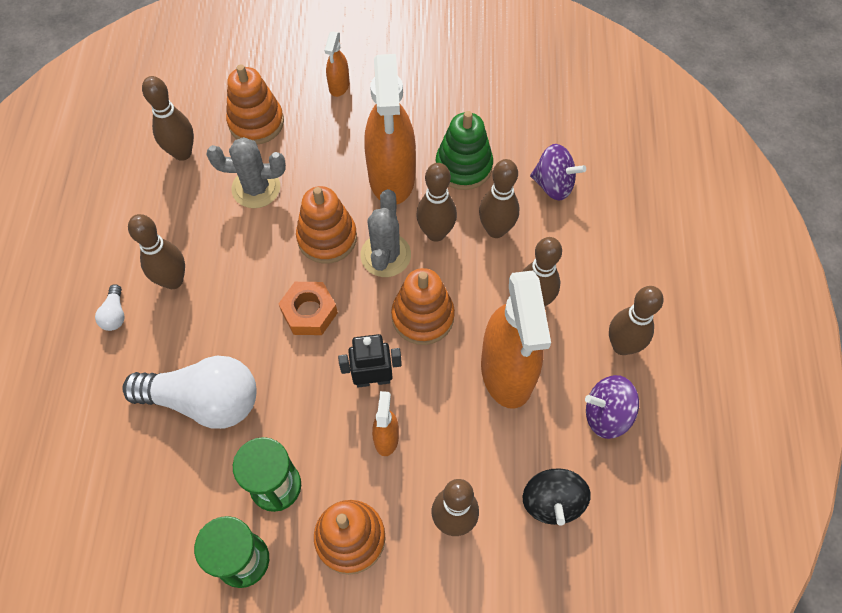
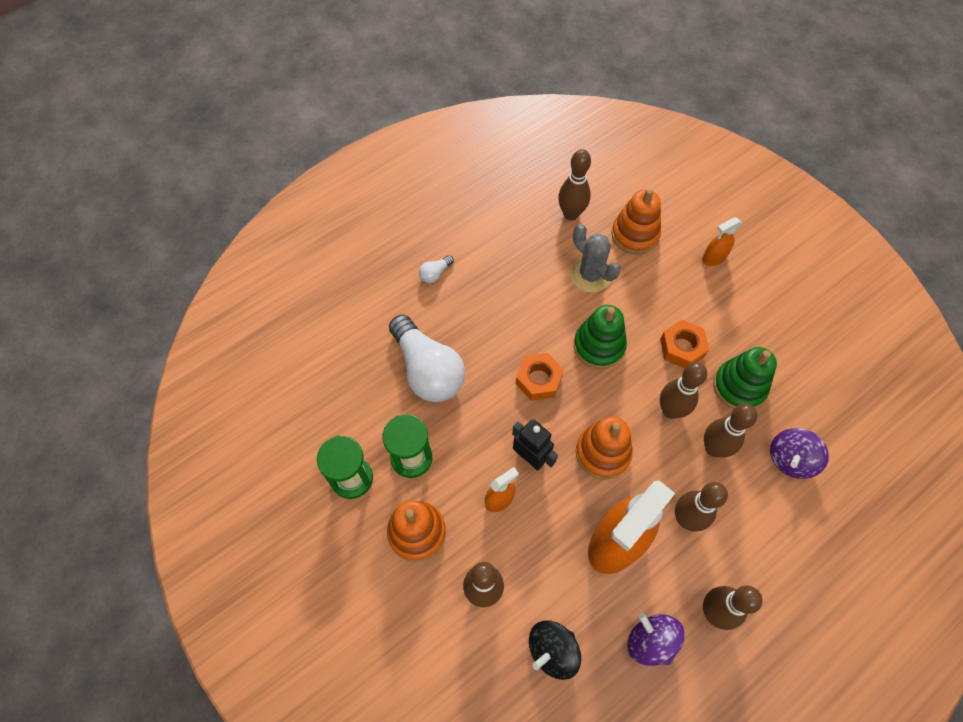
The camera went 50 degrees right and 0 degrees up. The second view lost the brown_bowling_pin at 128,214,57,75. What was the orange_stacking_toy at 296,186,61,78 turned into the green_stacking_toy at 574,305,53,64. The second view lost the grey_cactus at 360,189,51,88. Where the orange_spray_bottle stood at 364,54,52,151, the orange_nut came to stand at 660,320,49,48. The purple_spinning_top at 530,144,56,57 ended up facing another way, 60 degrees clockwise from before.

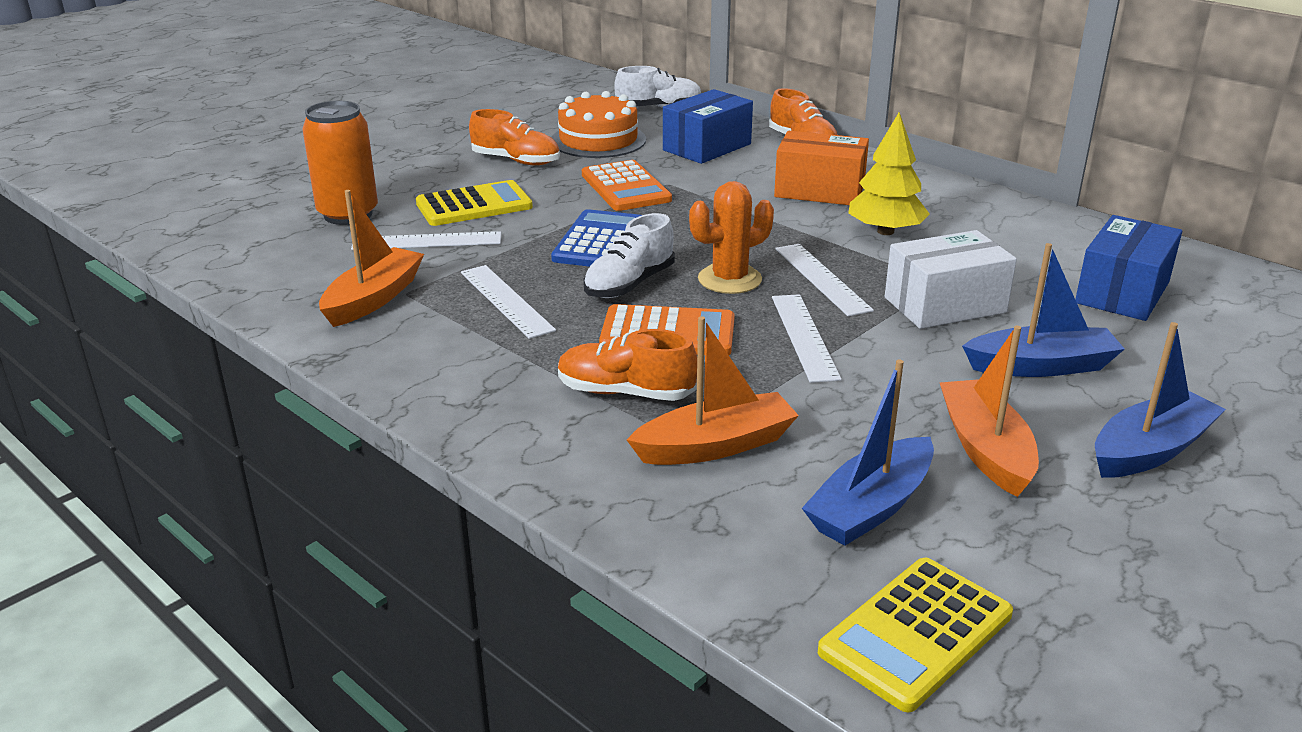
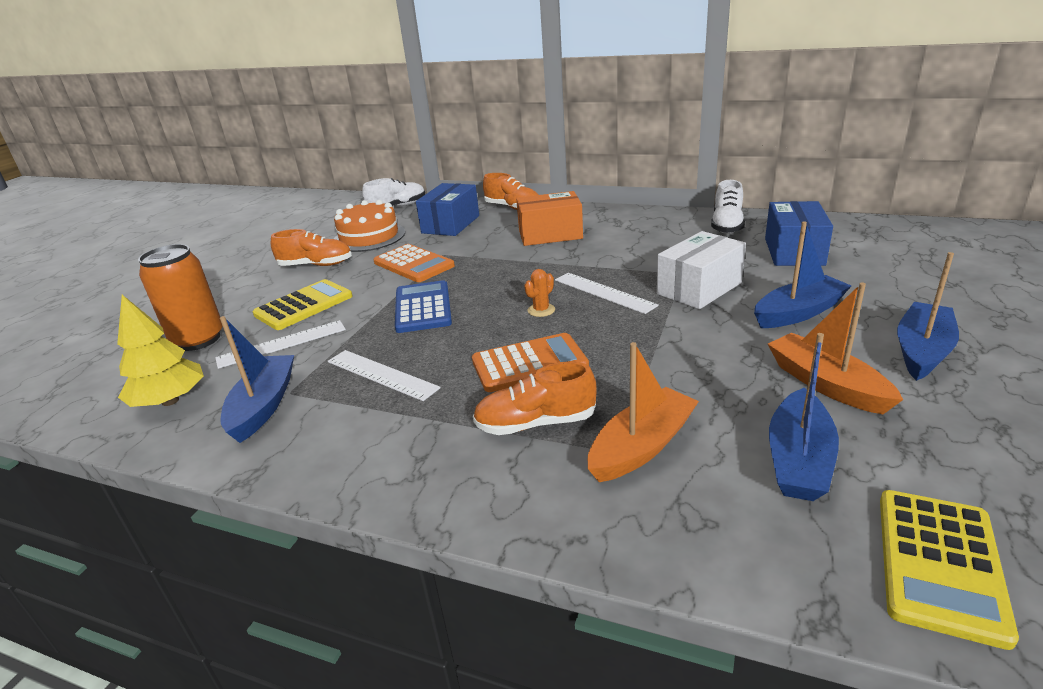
The camera went 20 degrees left and 0 degrees up. What was the orange_boat at 319,190,105,137 turned into the blue_boat at 220,316,74,127. The white_shoe ended up elsewhere, having gone from 583,213,92,85 to 711,180,34,54. The size of the orange_cactus at 689,181,85,113 changed by a factor of 0.56. The second view lost the white_ruler at 772,294,70,89. The yellow_tree ended up elsewhere, having gone from 848,112,82,123 to 117,295,87,112.

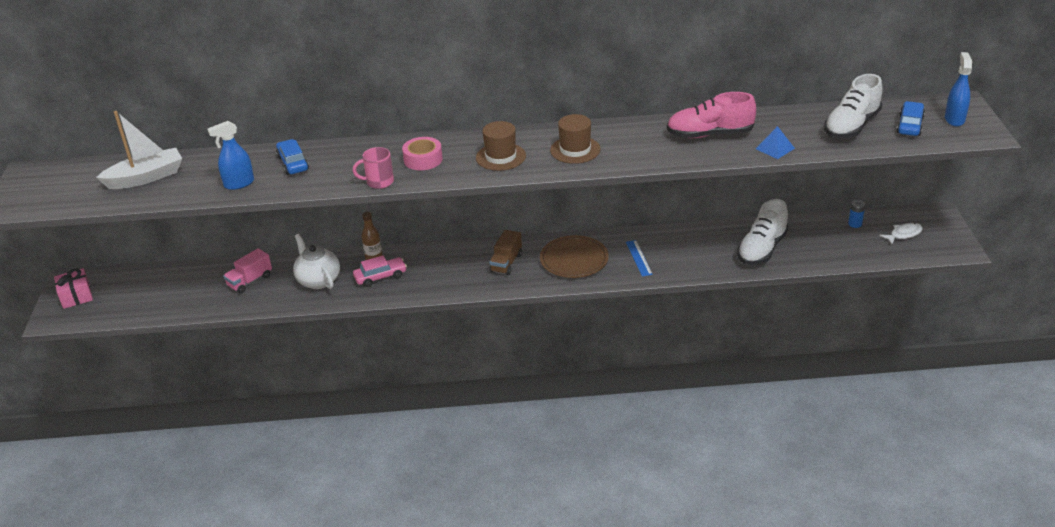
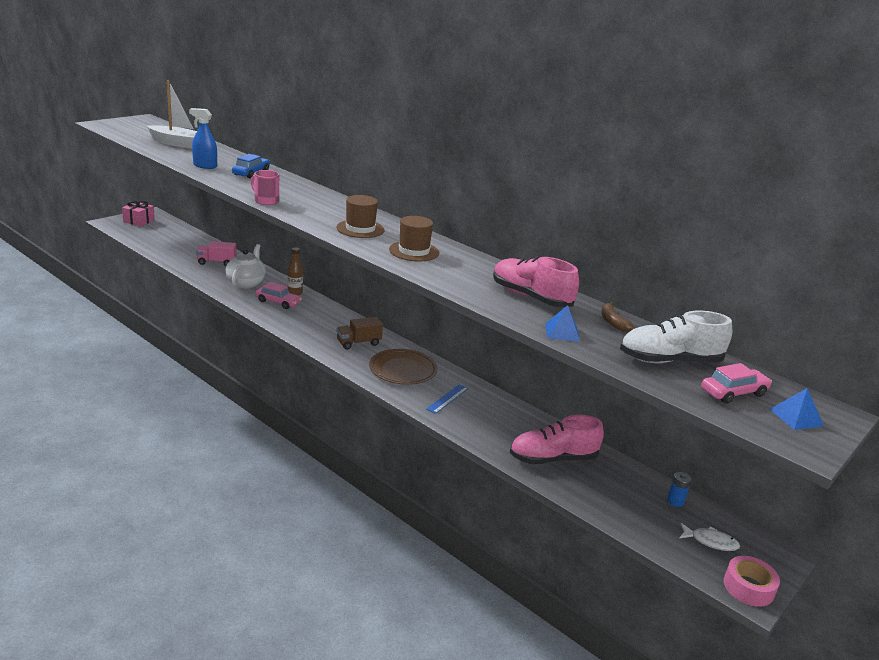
The camera went 40 degrees right and 10 degrees down. The pink_tape ended up elsewhere, having gone from 402,137,41,33 to 724,556,56,51. What was the white_shoe at 737,199,52,66 turned into the pink_shoe at 510,415,94,49. What was the blue_car at 896,101,29,35 turned into the pink_car at 701,363,71,41. Where the blue_spray_bottle stood at 945,52,27,74, the blue_pyramid came to stand at 770,388,54,42. The second view gained the brown_banana at 601,302,34,30.

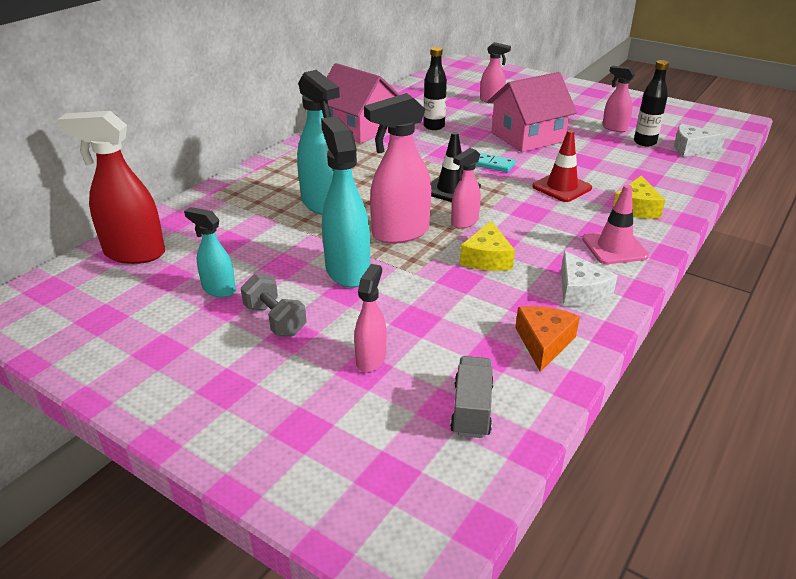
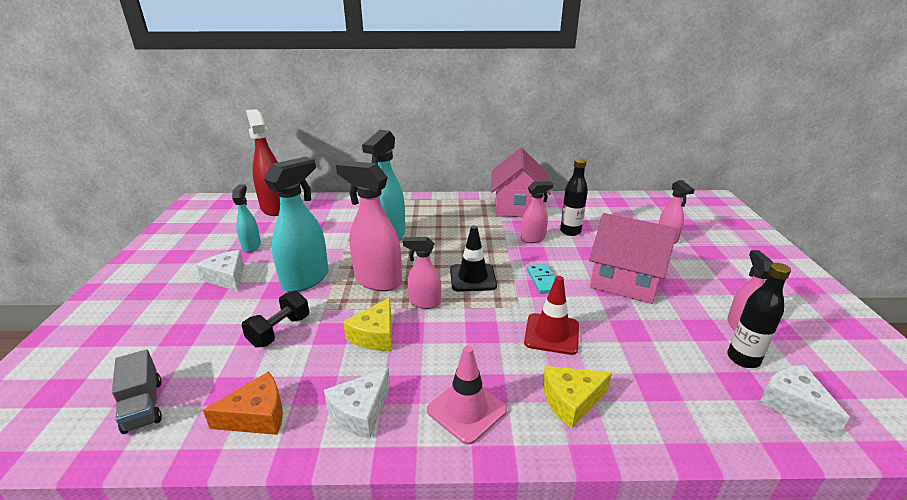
The camera went 55 degrees right and 5 degrees down. Where the grey_dumbbell stood at 241,274,66,62, the white_cheese came to stand at 196,250,48,41. The pink_spray_bottle ended up elsewhere, having gone from 354,264,32,108 to 521,181,32,62. The grey_truck at 450,356,44,82 ended up facing another way, 90 degrees clockwise from before. The yellow_cheese at 460,221,55,50 ended up facing another way, 45 degrees counterclockwise from before. The second view gained the black_dumbbell at 242,291,67,57.

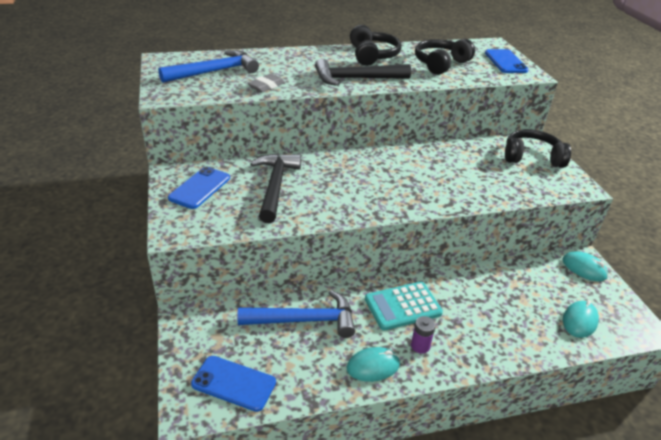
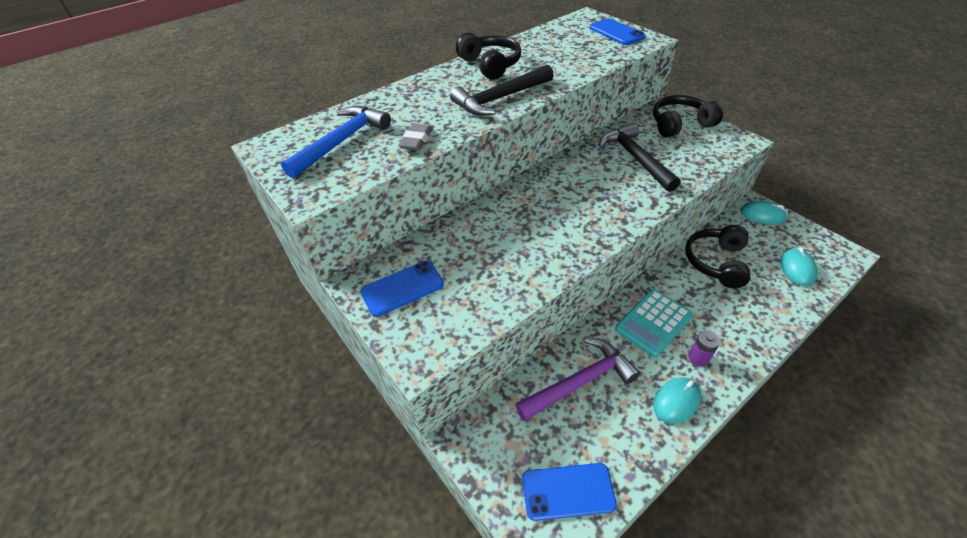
The camera went 20 degrees left and 10 degrees up. The blue_phone at 168,167,62,42 ended up facing another way, 60 degrees clockwise from before. What was the blue_hammer at 238,290,117,48 turned into the purple_hammer at 515,338,125,84. The black_hammer ended up elsewhere, having gone from 251,154,50,69 to 599,123,82,69. The black_headphones ended up elsewhere, having gone from 415,38,60,37 to 685,225,65,63.

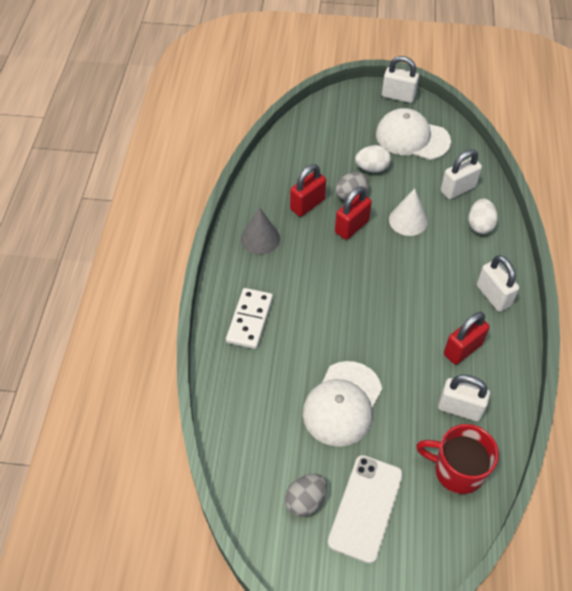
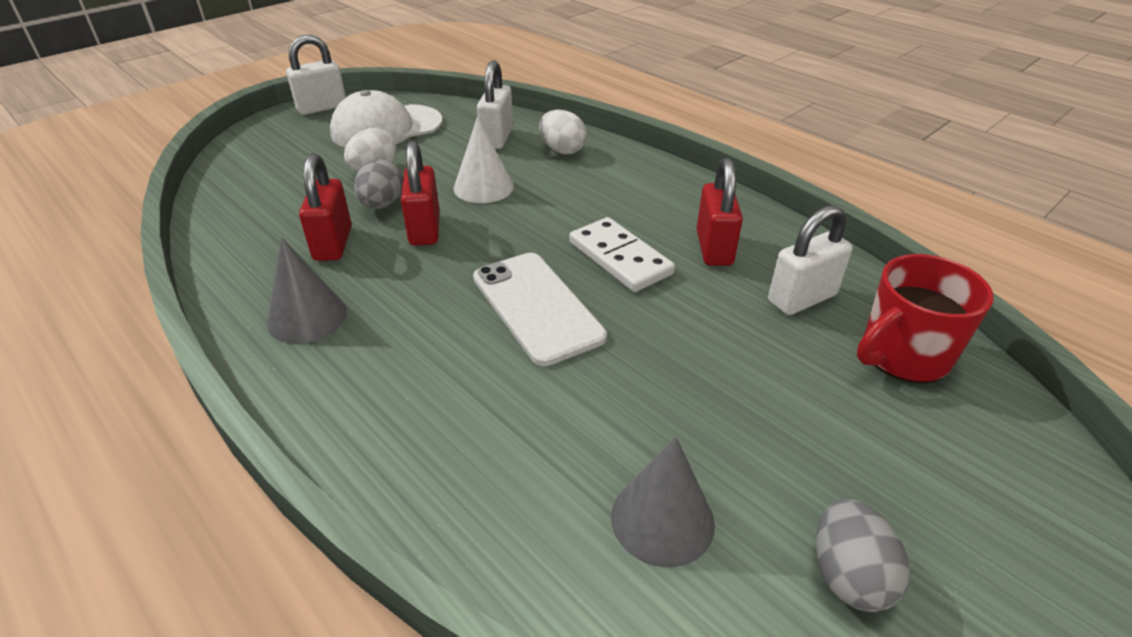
The camera went 50 degrees left and 15 degrees down. The white_domino ended up elsewhere, having gone from 226,288,47,61 to 569,217,106,75. The second view lost the white_cap at 303,361,79,86. The white_phone ended up elsewhere, having gone from 328,455,75,109 to 473,253,134,113. The second view lost the white_padlock at 477,255,42,57. The second view gained the grey_cone at 611,437,104,130.

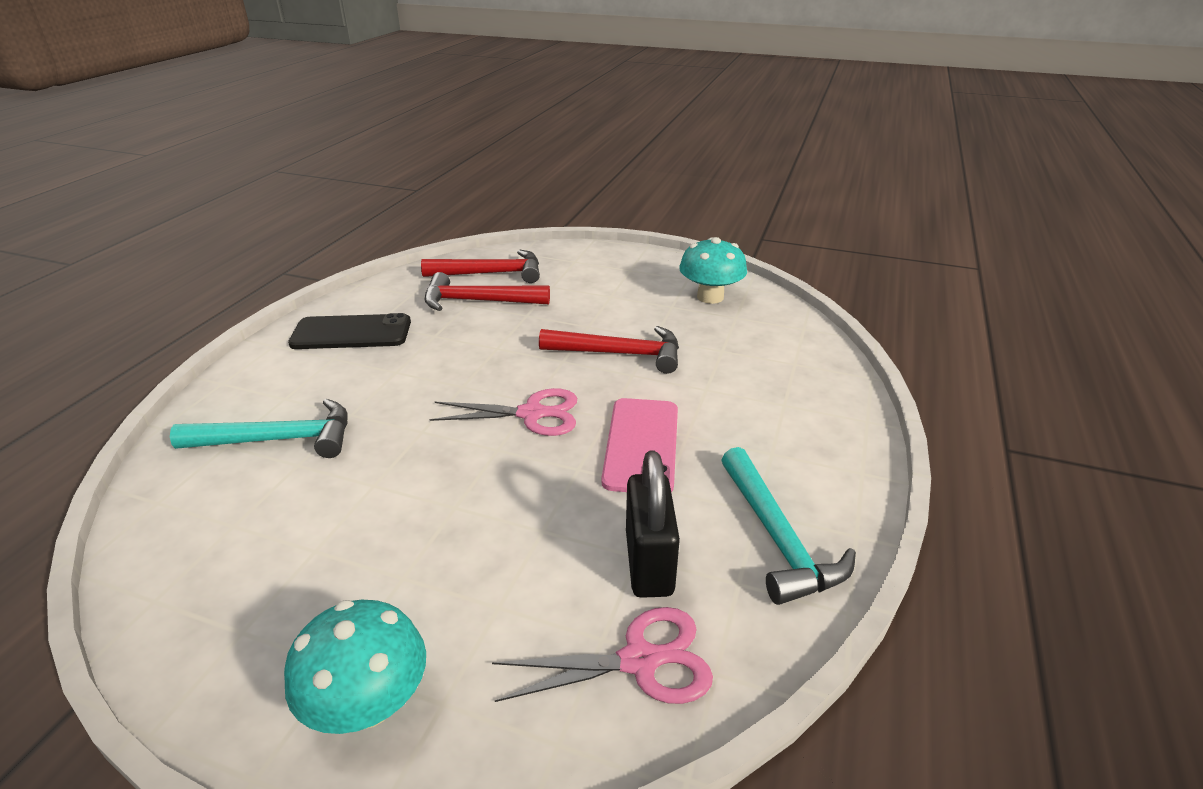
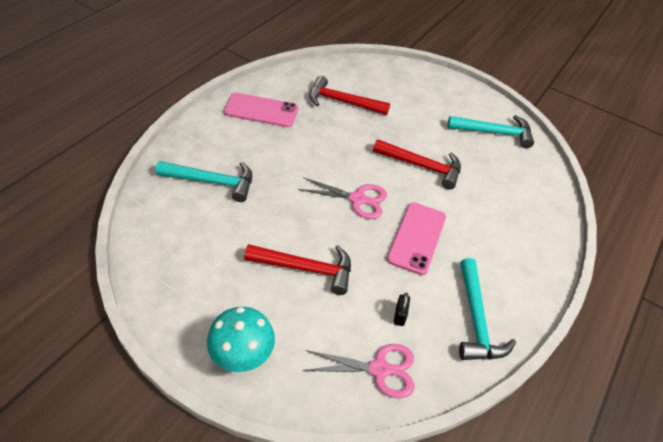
The camera went 10 degrees right and 15 degrees up. What was the black_phone at 288,313,123,36 turned into the pink_phone at 224,93,74,34. The red_hammer ended up elsewhere, having gone from 421,250,119,33 to 244,244,107,51. The size of the black_padlock at 626,450,54,148 changed by a factor of 0.47. Where the turquoise_mushroom stood at 679,237,68,67, the turquoise_hammer came to stand at 447,115,87,33.

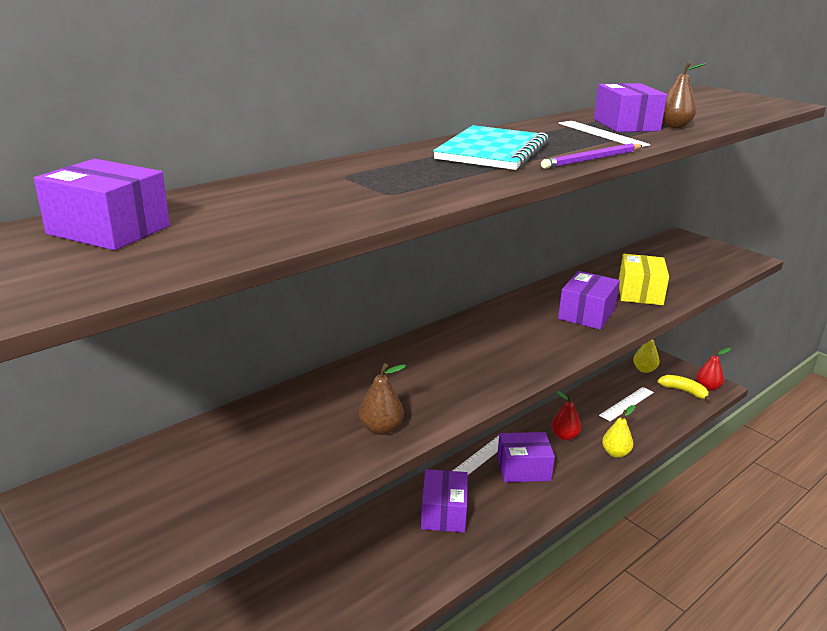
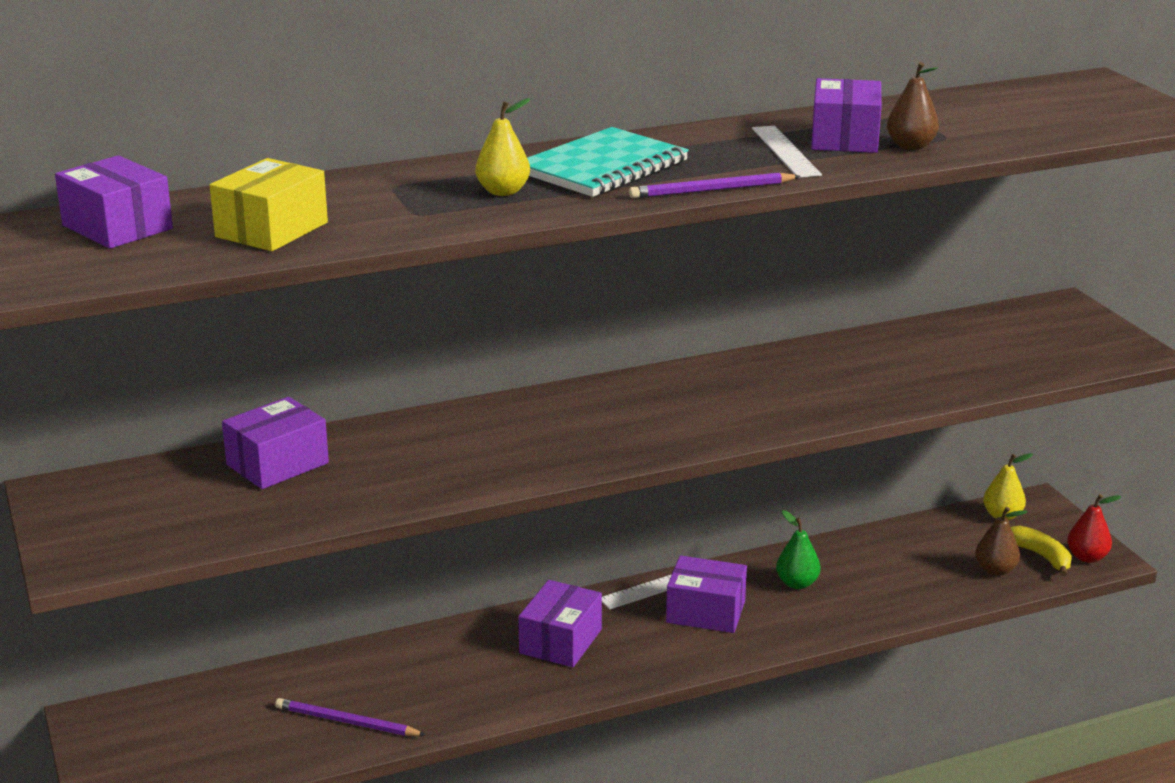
The camera went 20 degrees right and 0 degrees up. The brown_pear ended up elsewhere, having gone from 359,363,47,72 to 975,507,52,69. What was the red_pear at 551,391,30,50 turned into the green_pear at 776,510,45,79. The purple_box ended up elsewhere, having gone from 558,271,62,59 to 222,397,107,92. The second view lost the white_ruler at 599,387,55,34. The yellow_pear ended up elsewhere, having gone from 602,405,33,53 to 475,98,55,98. The yellow_box ended up elsewhere, having gone from 619,254,50,51 to 210,158,118,93. The second view gained the purple_pencil at 275,698,151,38.

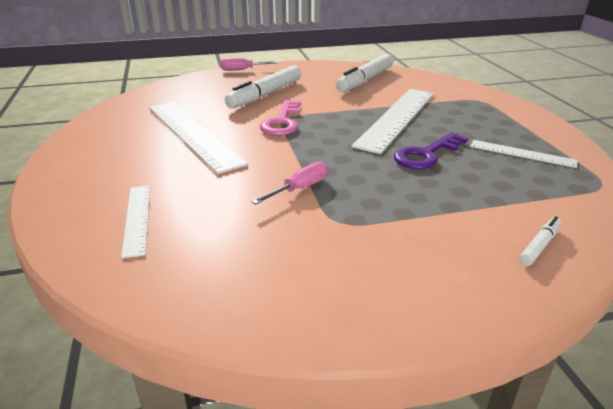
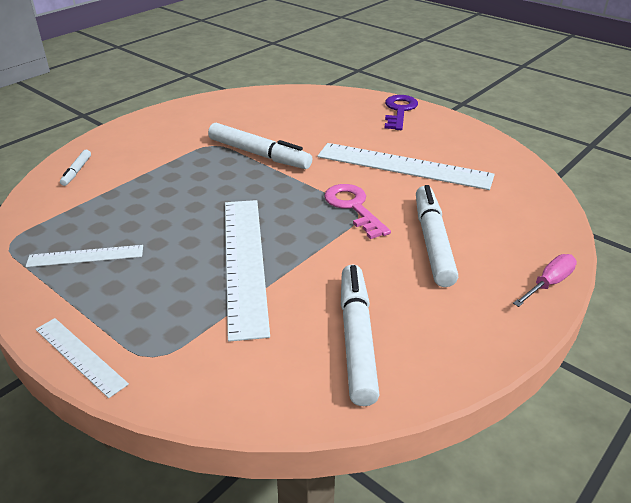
The camera went 145 degrees right and 5 degrees up. The white_ruler ended up elsewhere, having gone from 121,186,29,72 to 35,318,94,80. Where the pink_screwdriver stood at 251,161,77,43, the white_marker came to stand at 208,123,104,46. The purple_key ended up elsewhere, having gone from 394,132,74,37 to 385,95,33,35.

